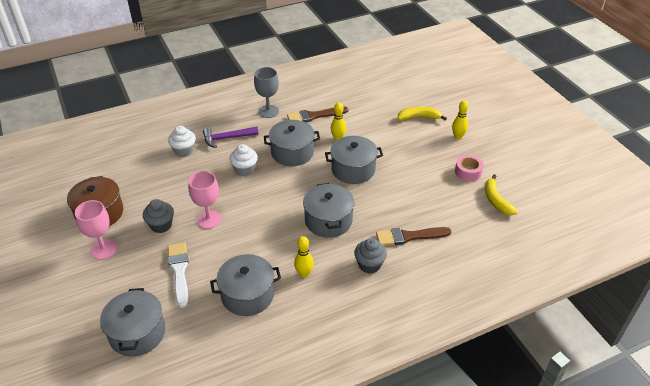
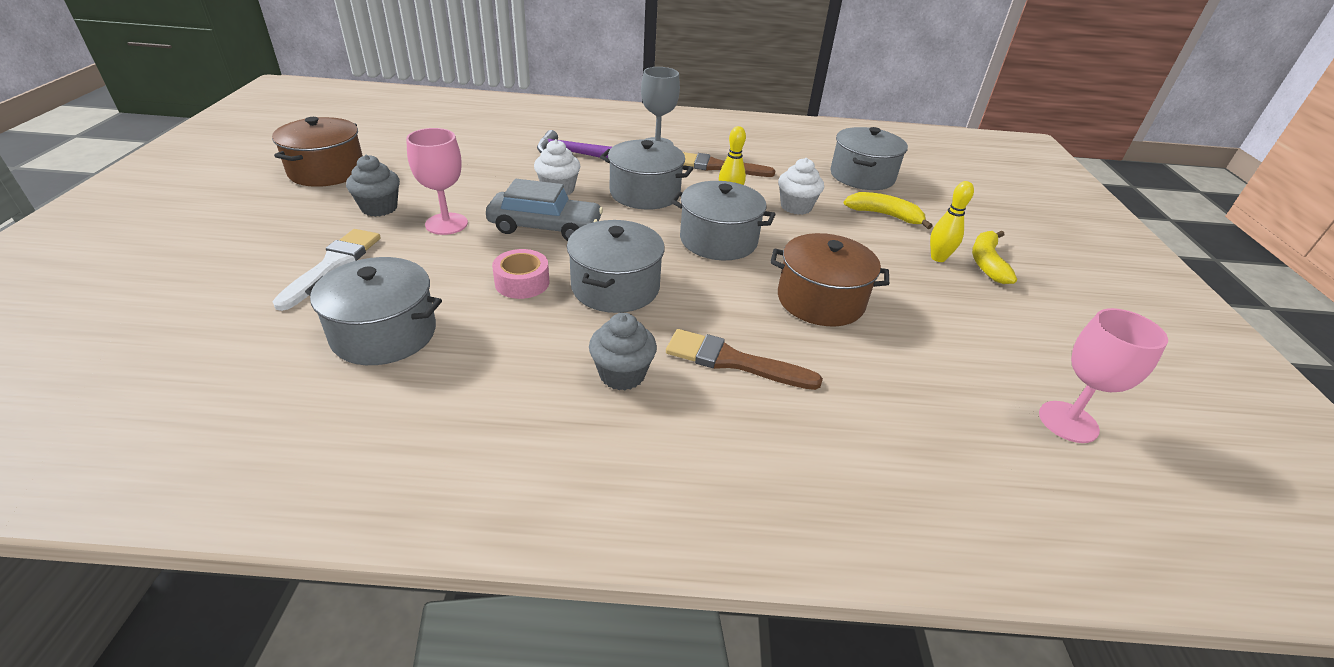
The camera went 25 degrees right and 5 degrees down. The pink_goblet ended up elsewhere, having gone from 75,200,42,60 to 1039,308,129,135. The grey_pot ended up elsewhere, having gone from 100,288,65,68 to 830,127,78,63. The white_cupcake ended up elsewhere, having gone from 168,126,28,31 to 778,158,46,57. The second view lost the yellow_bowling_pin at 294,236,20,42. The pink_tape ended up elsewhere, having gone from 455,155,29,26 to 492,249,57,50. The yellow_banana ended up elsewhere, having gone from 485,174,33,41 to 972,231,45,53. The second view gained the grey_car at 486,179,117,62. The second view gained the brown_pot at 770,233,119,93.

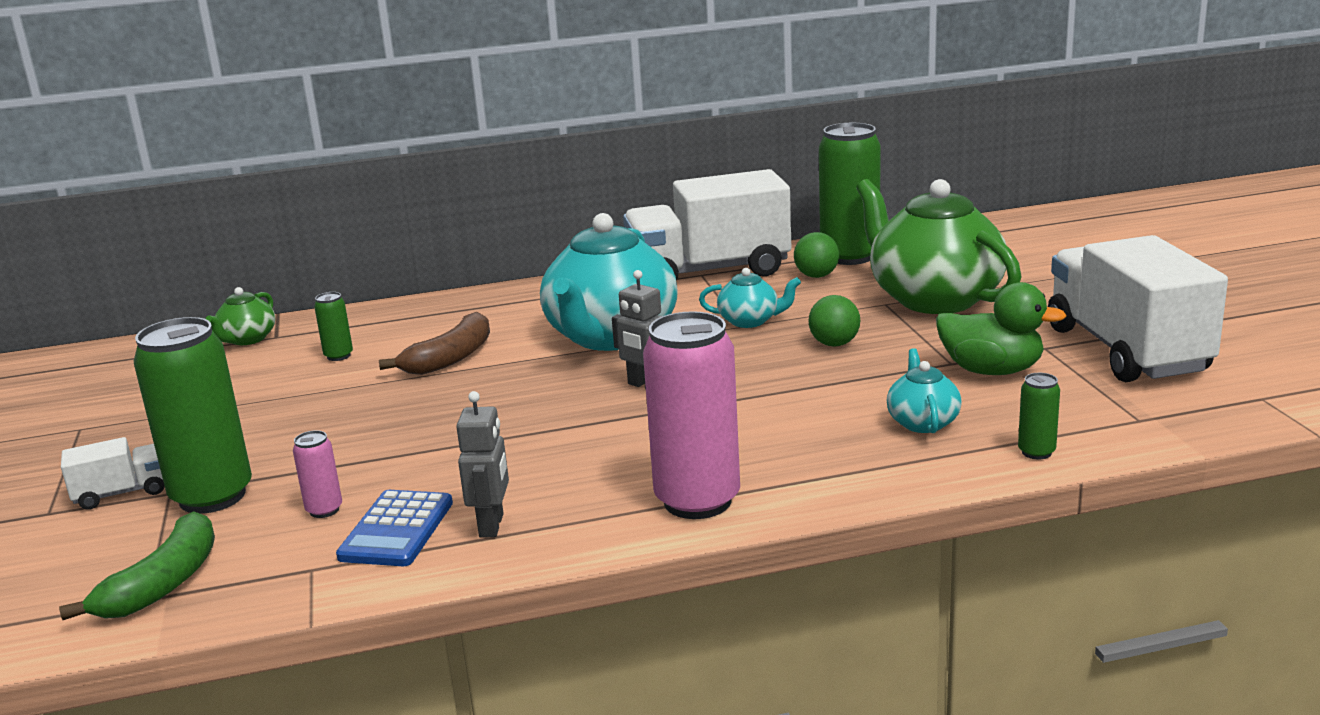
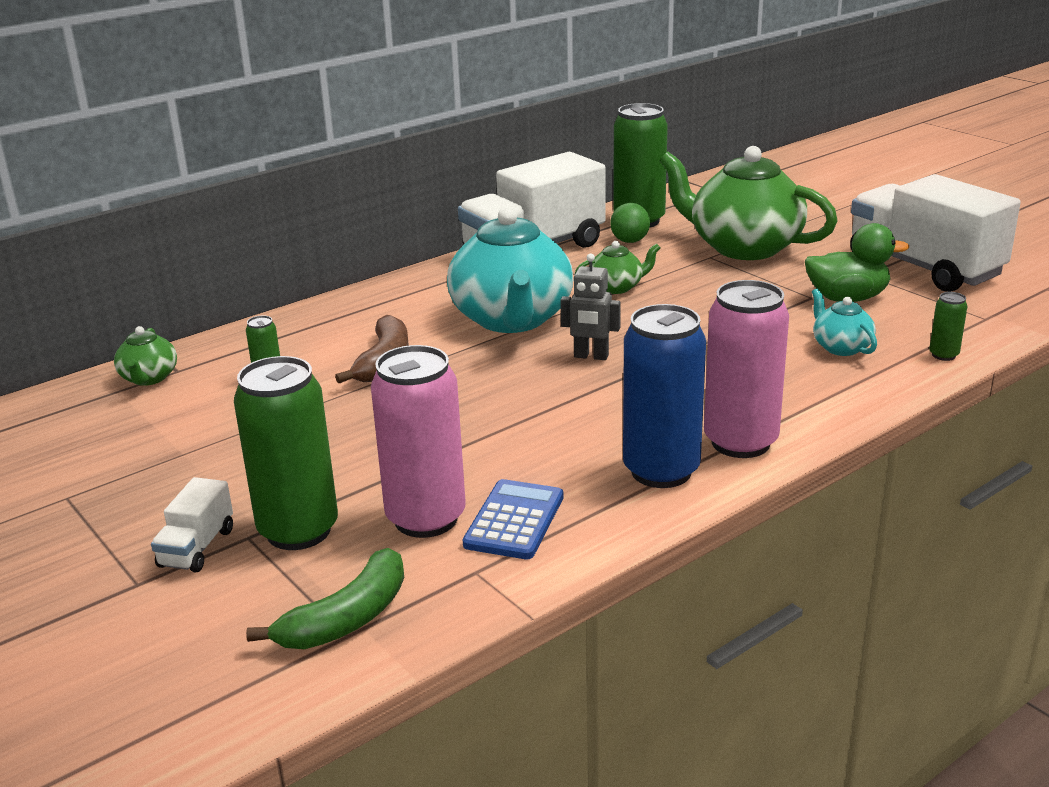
The camera went 25 degrees left and 5 degrees up. The green_banana at 59,511,156,109 ended up facing another way, 45 degrees clockwise from before. The white_truck at 61,437,104,73 ended up facing another way, 150 degrees clockwise from before. The size of the pink_can at 293,430,49,88 changed by a factor of 2.27. The blue_calculator at 336,490,117,76 ended up facing another way, 150 degrees counterclockwise from before. The second view lost the grey_robot at 456,391,53,147. What was the turquoise_teapot at 699,268,102,60 turned into the green_teapot at 575,241,85,53. The second view lost the green_ball at 809,295,51,52. The second view gained the blue_can at 623,304,83,184.

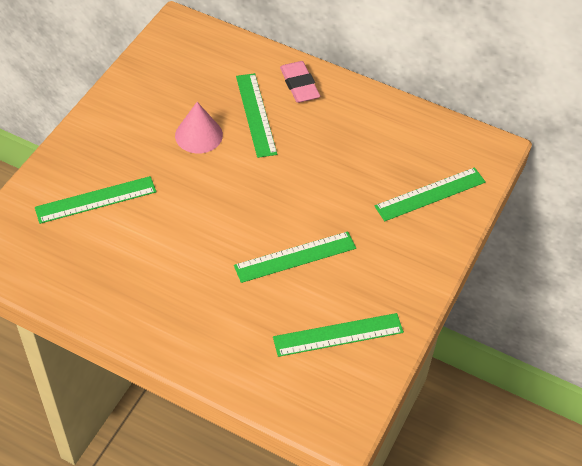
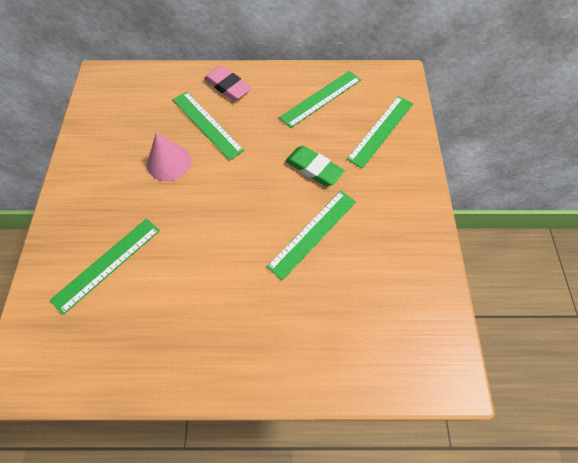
The camera went 25 degrees left and 10 degrees up. The green_ruler ended up elsewhere, having gone from 273,313,131,44 to 279,71,82,57. The second view gained the green_eraser at 285,146,60,40.

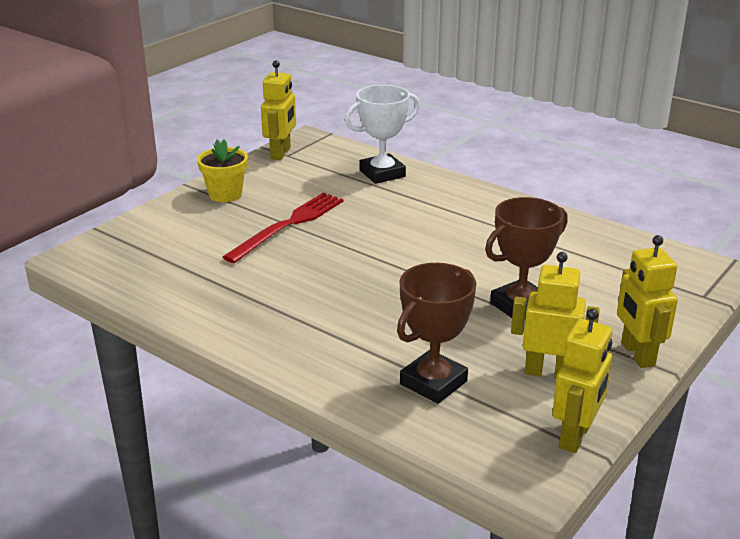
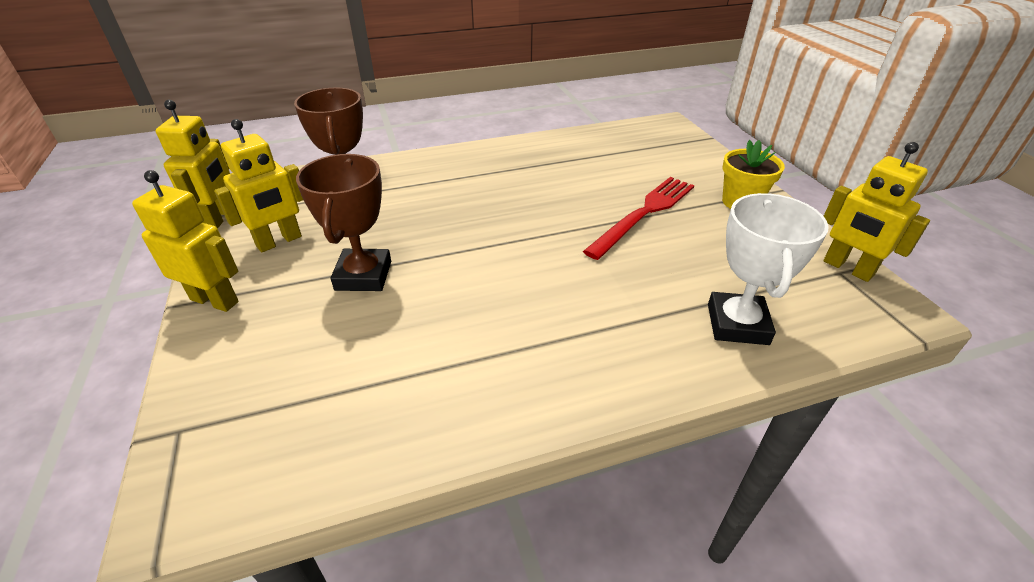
The camera went 125 degrees right and 10 degrees up. The red_fork at 223,193,120,70 ended up facing another way, 120 degrees counterclockwise from before. The yellow_robot at 552,308,60,145 ended up facing another way, 150 degrees counterclockwise from before.

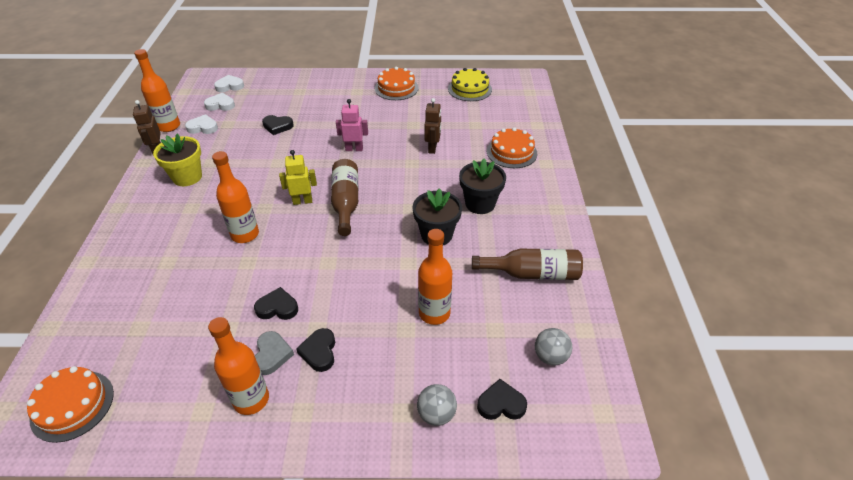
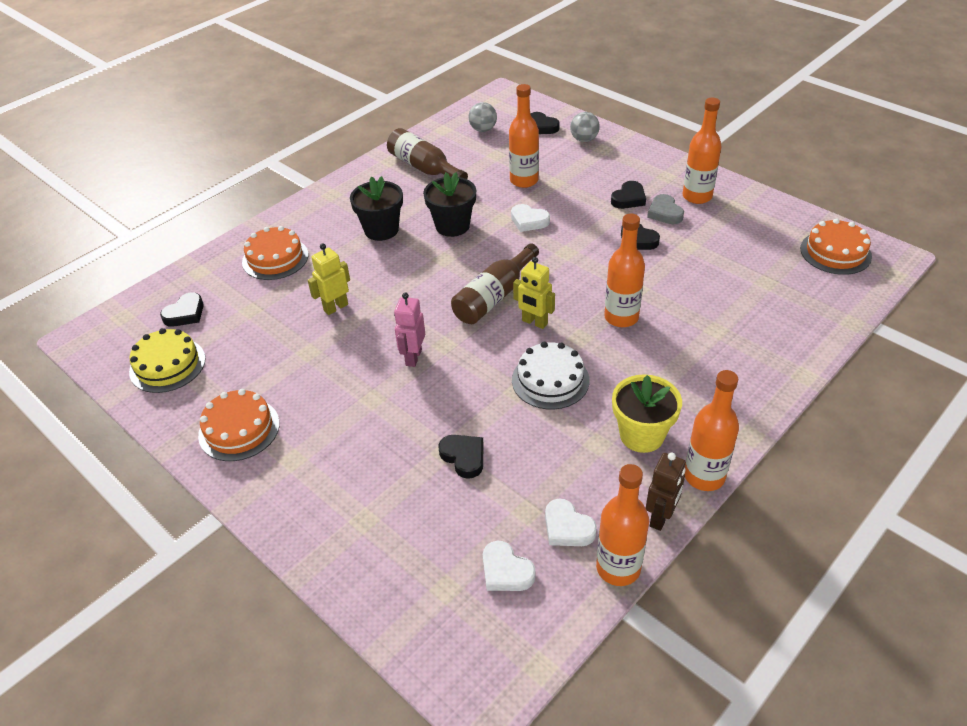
The camera went 135 degrees left and 0 degrees up. The white_heart ended up elsewhere, having gone from 214,75,30,17 to 511,204,39,28. The grey_heart at 255,331,39,44 ended up facing another way, 60 degrees counterclockwise from before. The pink_robot at 336,99,32,52 ended up facing another way, 60 degrees clockwise from before. What was the brown_robot at 424,98,17,56 turned into the yellow_robot at 308,243,42,72. The second view gained the black_heart at 160,292,44,35. The second view gained the white_cake at 512,342,78,68. The second view gained the orange_bottle at 685,370,54,121.

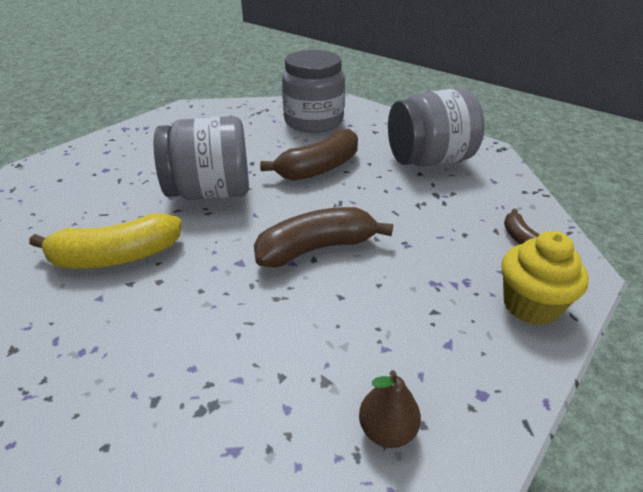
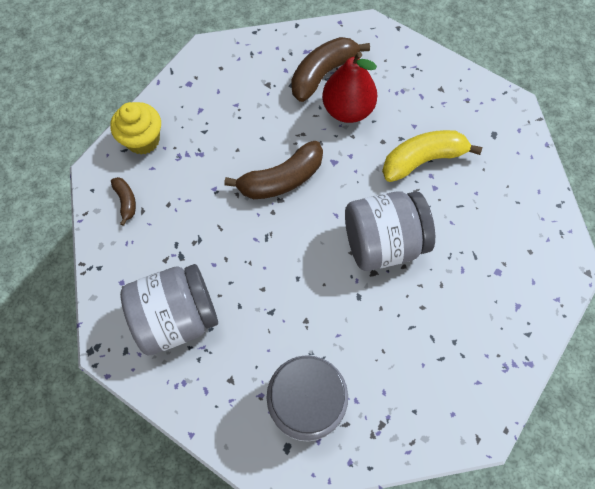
The camera went 175 degrees right and 30 degrees up. The brown_banana ended up elsewhere, having gone from 260,129,98,52 to 291,37,79,65. The second view lost the brown_pear at 359,370,62,78. The second view gained the red_pear at 322,52,56,71.

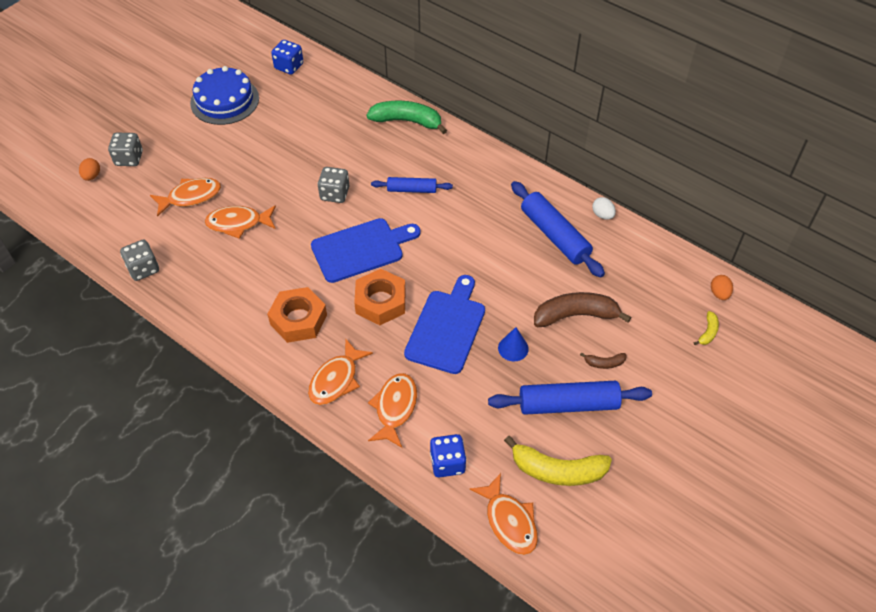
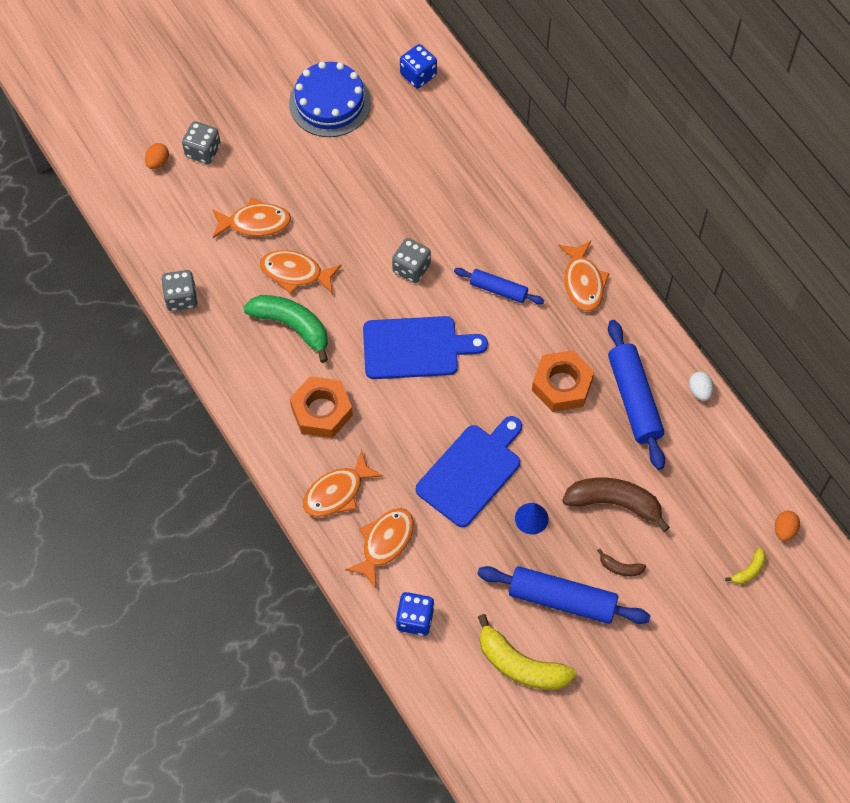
The camera went 20 degrees right and 10 degrees up. The orange_nut ended up elsewhere, having gone from 354,269,52,56 to 532,350,62,62. The green_banana ended up elsewhere, having gone from 367,101,80,33 to 243,295,85,68. The orange_fish ended up elsewhere, having gone from 469,473,69,82 to 558,241,52,70.

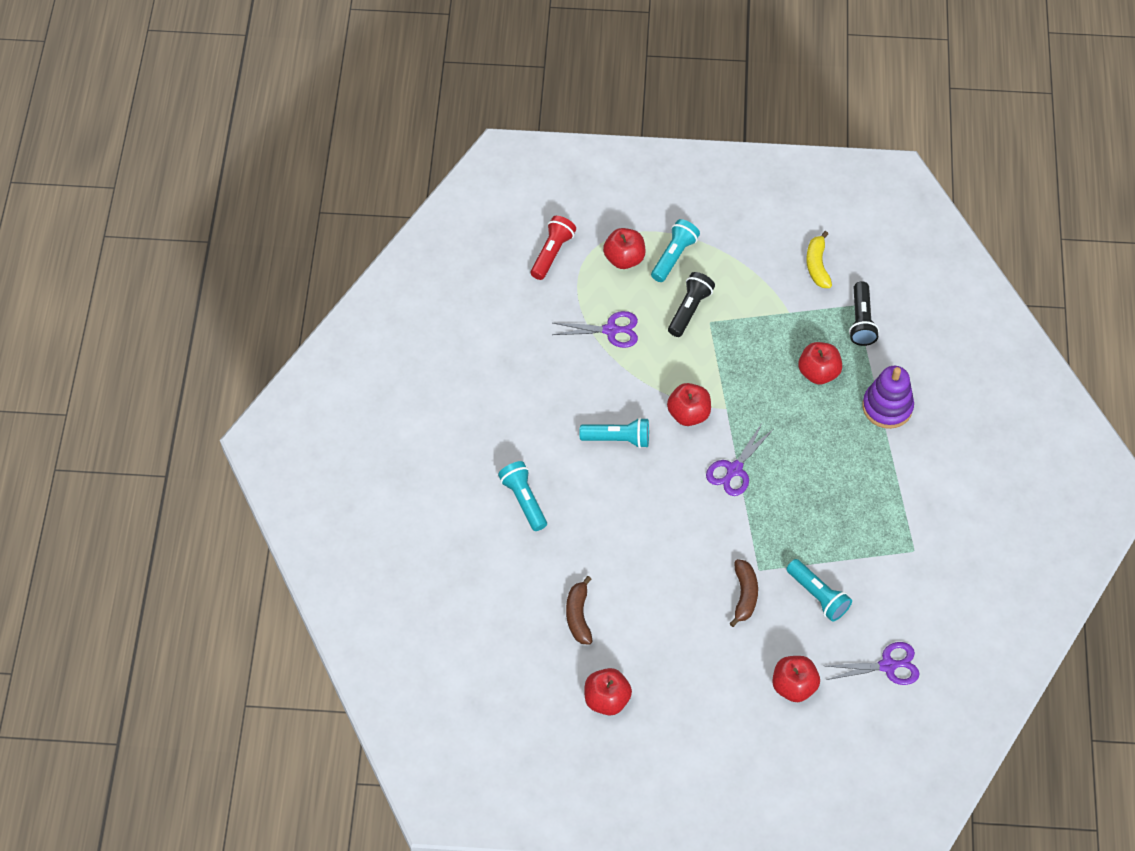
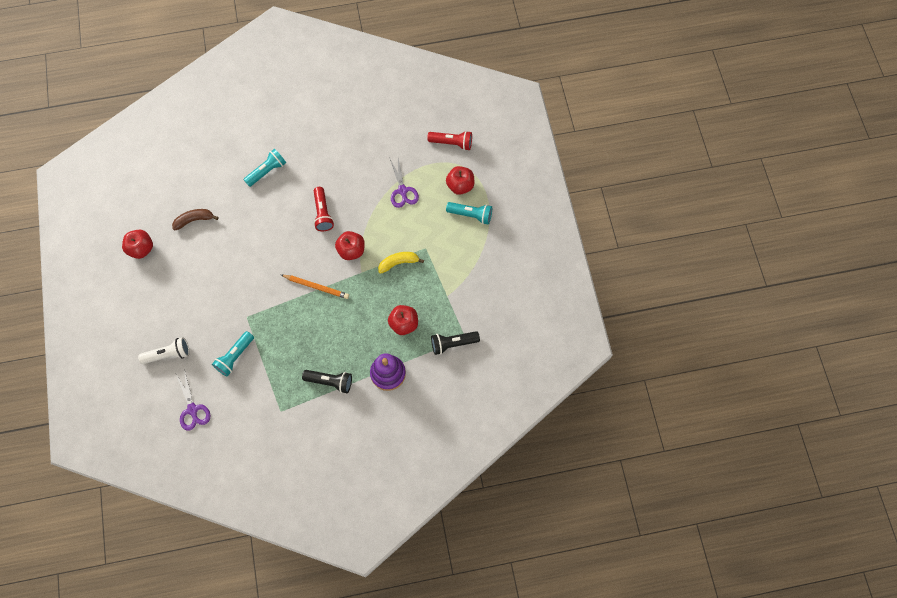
The camera went 75 degrees right and 10 degrees up. What was the turquoise_flashlight at 579,418,70,30 turned into the red_flashlight at 314,187,20,44. The black_flashlight ended up elsewhere, having gone from 668,272,47,65 to 302,370,50,23. Where the purple_scissors stood at 706,423,67,73, the orange_pencil came to stand at 281,275,68,24. The second view lost the brown_banana at 729,559,29,68. Where the red_apple stood at 772,656,48,46, the white_flashlight came to stand at 138,337,52,27. The yellow_banana ended up elsewhere, having gone from 806,231,26,57 to 378,252,46,22.

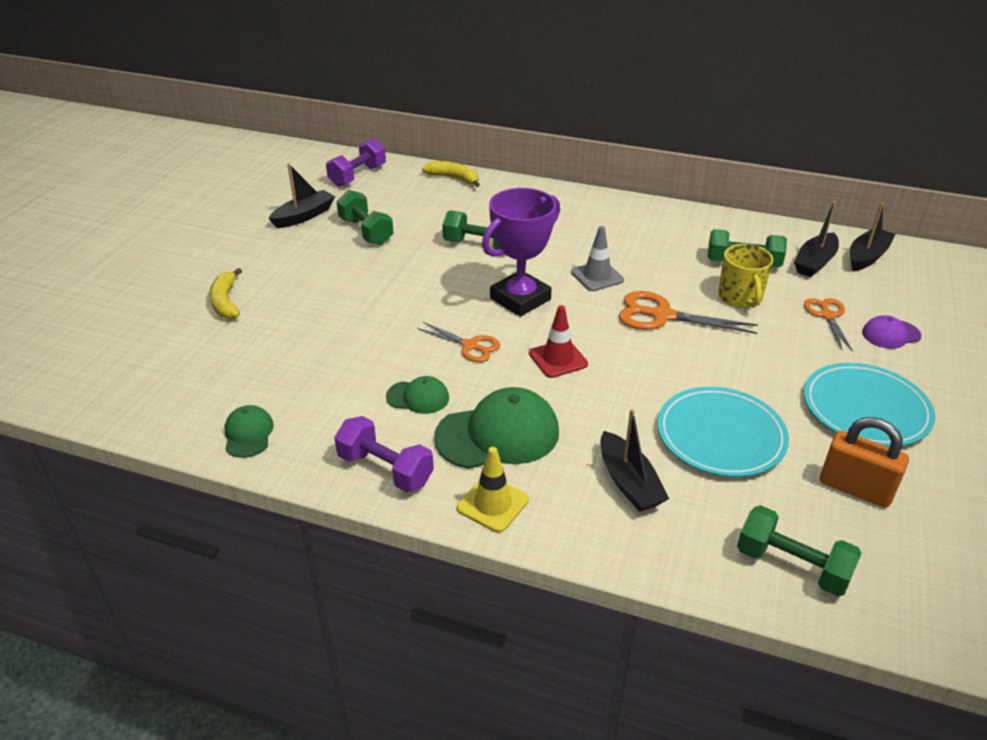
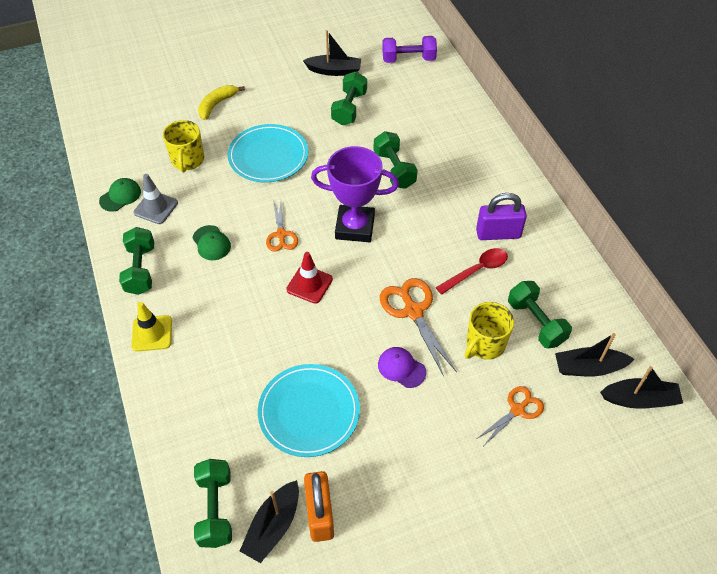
The camera went 50 degrees right and 15 degrees up. What was the purple_dumbbell at 334,416,100,76 turned into the green_dumbbell at 119,227,35,68. The second view lost the yellow_banana at 422,161,58,26. The second view lost the green_cap at 434,387,125,82. The grey_traffic_cone ended up elsewhere, having gone from 571,226,53,65 to 134,174,44,50. The black_boat ended up elsewhere, having gone from 600,409,69,103 to 240,480,59,83. The turquoise_plate ended up elsewhere, having gone from 804,363,131,84 to 228,124,80,58. The purple_cap ended up elsewhere, having gone from 862,315,59,34 to 378,347,48,41. The second view gained the yellow_mug at 163,120,41,52. The second view gained the red_spoon at 436,248,72,47. The second view gained the purple_padlock at 476,193,51,47.

